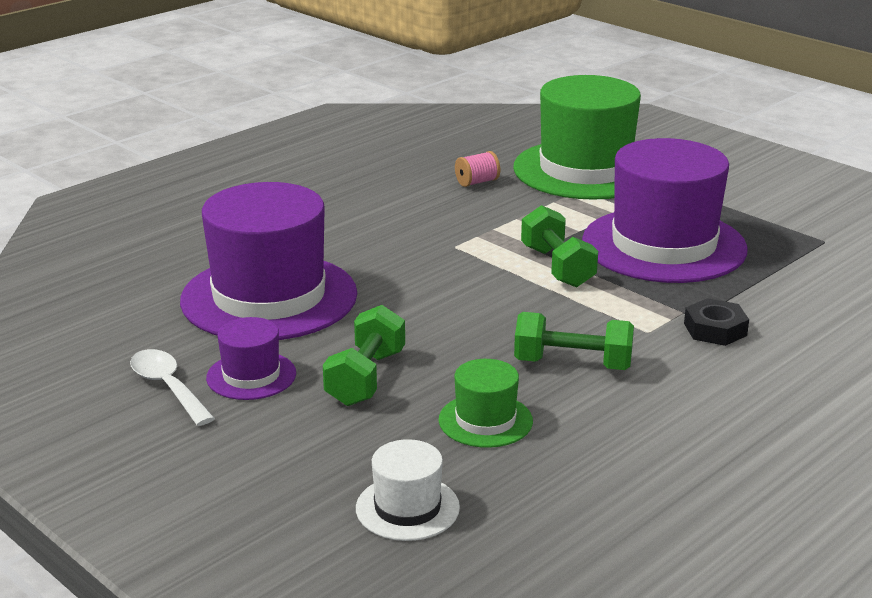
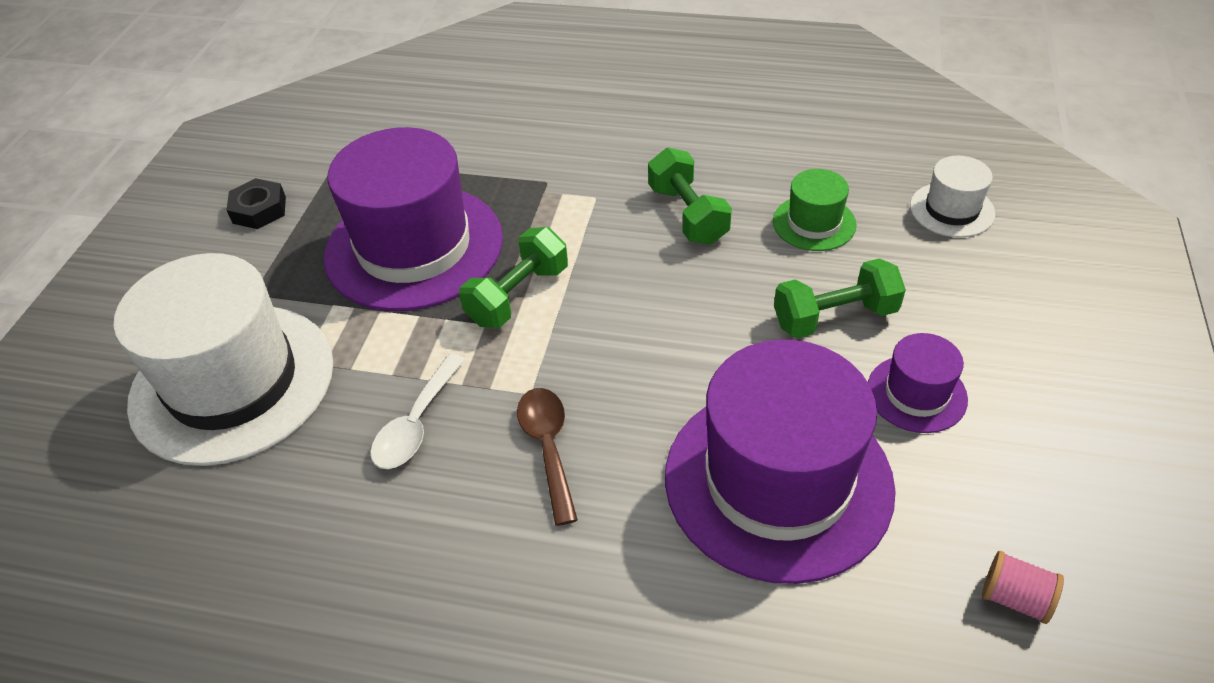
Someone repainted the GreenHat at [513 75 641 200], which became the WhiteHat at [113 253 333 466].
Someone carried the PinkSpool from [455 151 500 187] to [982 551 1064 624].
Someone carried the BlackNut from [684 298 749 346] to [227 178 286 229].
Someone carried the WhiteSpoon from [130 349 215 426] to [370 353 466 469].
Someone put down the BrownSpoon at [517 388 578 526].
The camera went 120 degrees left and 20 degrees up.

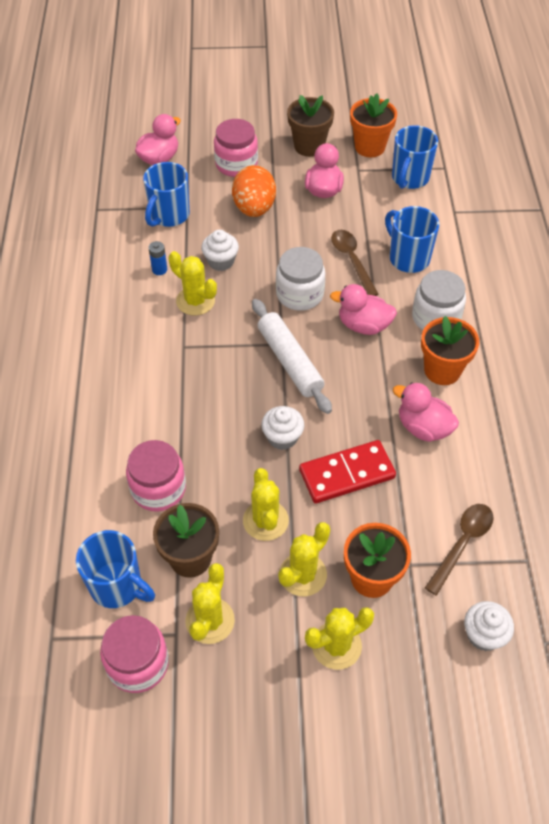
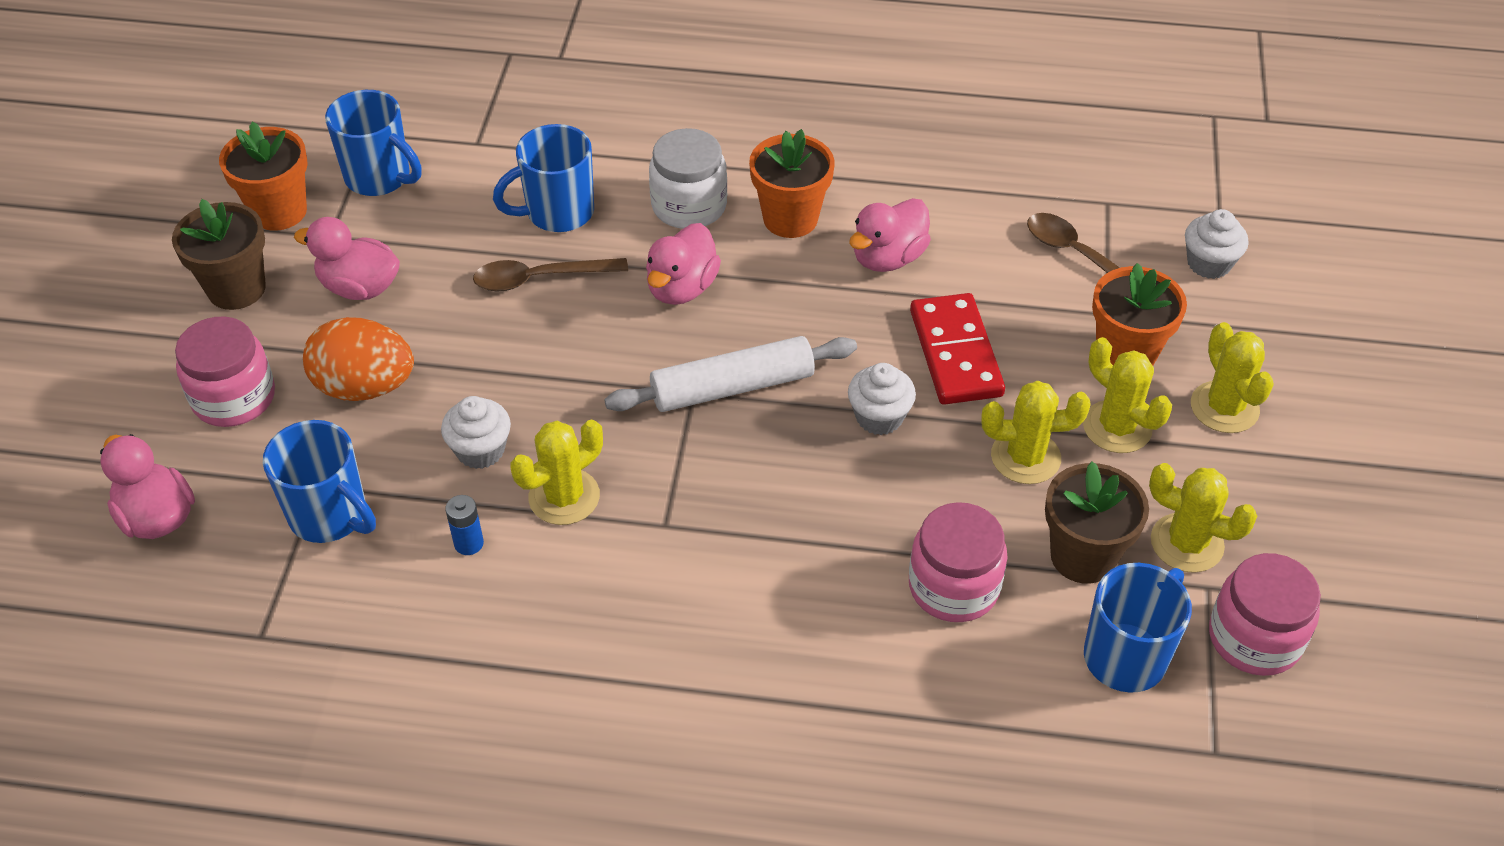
Someone took away the WhiteJar at [276 247 325 311].
The camera went 80 degrees left and 5 degrees down.

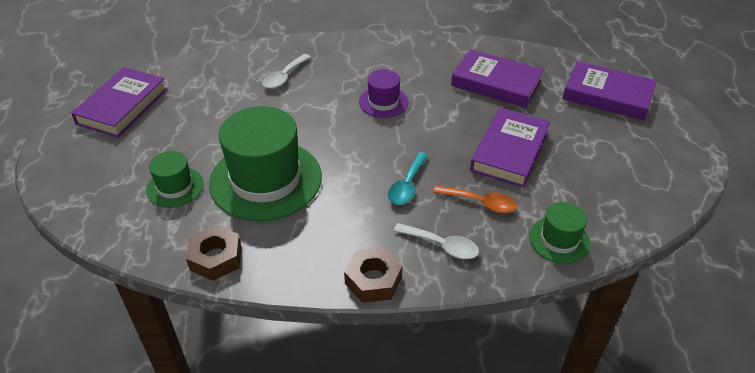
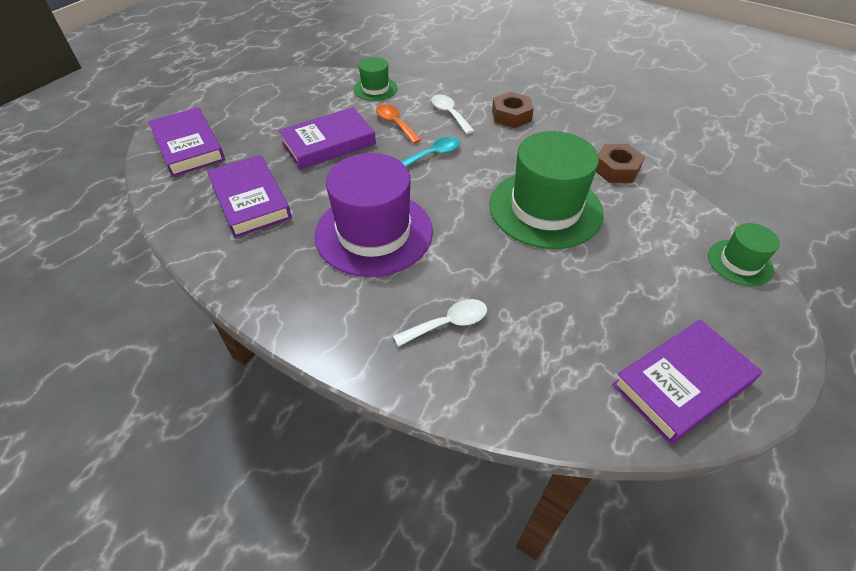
Someone scaled the PurpleHat at [359 69 408 118] by 2.01.
Someone carried the GreenHat from [146 151 204 208] to [708 223 780 286].
The camera went 145 degrees left and 5 degrees up.

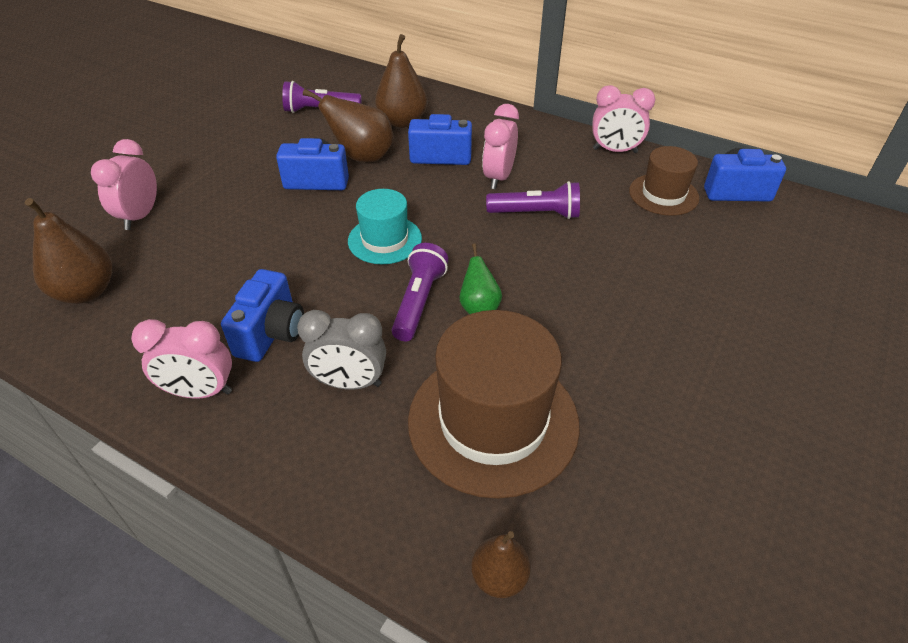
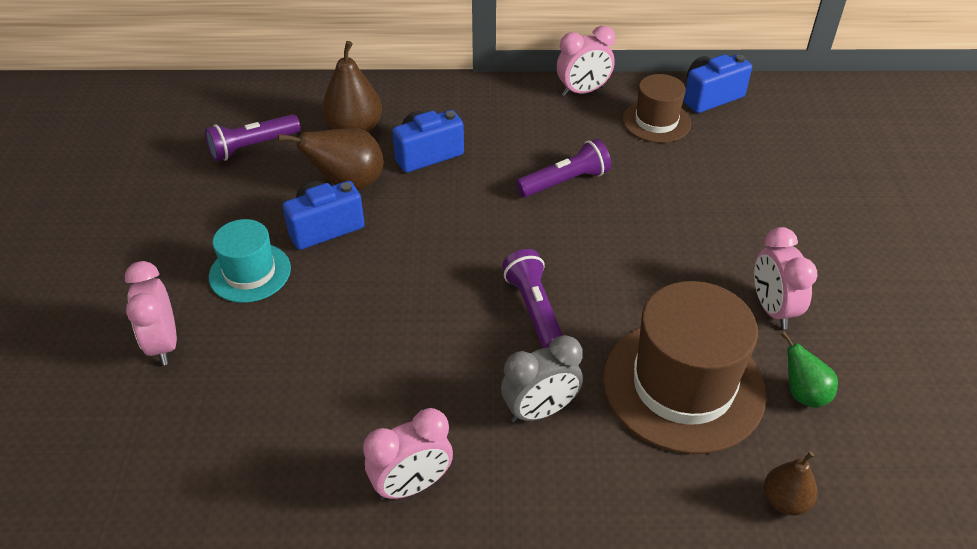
Someone carried the PinkClock from [482 104 519 189] to [754 227 817 329].
Someone carried the TurquoiseHat from [348 189 422 264] to [209 219 291 303].
Someone took away the BrownPear at [25 198 112 304].
Someone carried the GreenPear from [460 243 502 314] to [781 332 838 408].
Someone took away the BlueCamera at [221 269 304 362].
The camera went 30 degrees left and 0 degrees up.

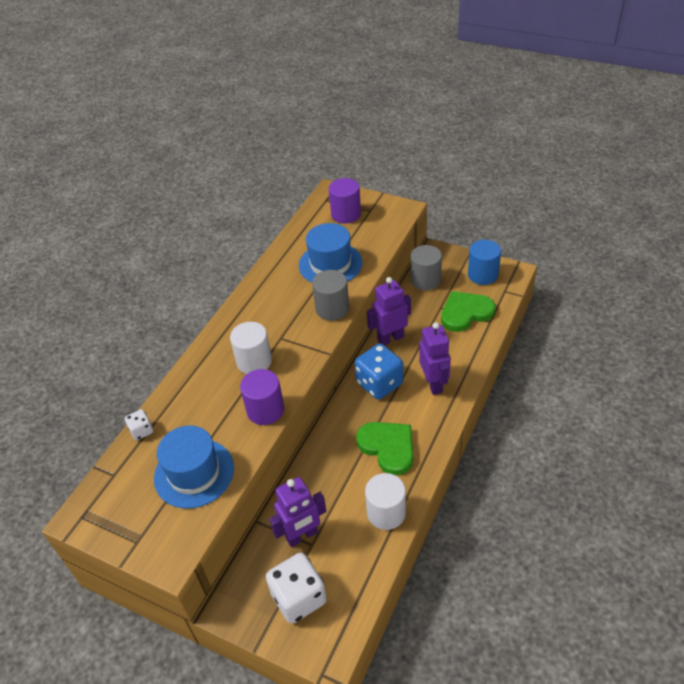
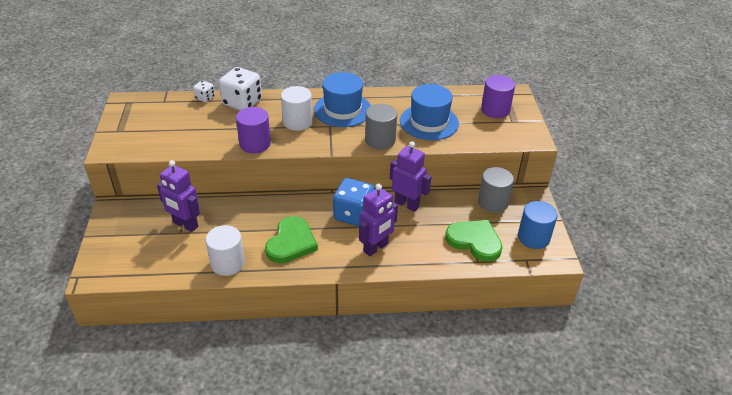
Someone carried the BlueHat from [154 426 234 509] to [314 72 371 127].
Someone carried the WhiteDice from [266 553 327 624] to [219 67 262 110].
The camera went 55 degrees right and 5 degrees down.

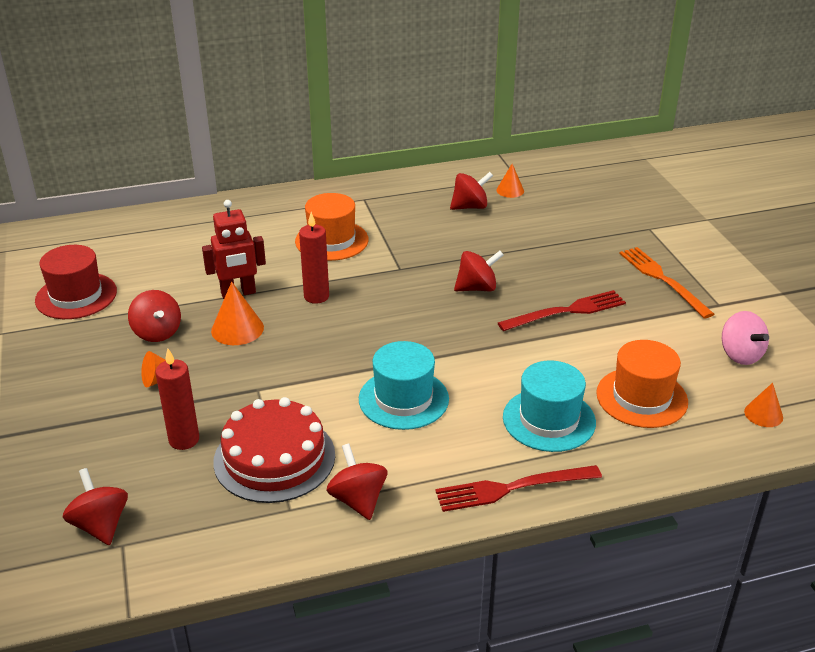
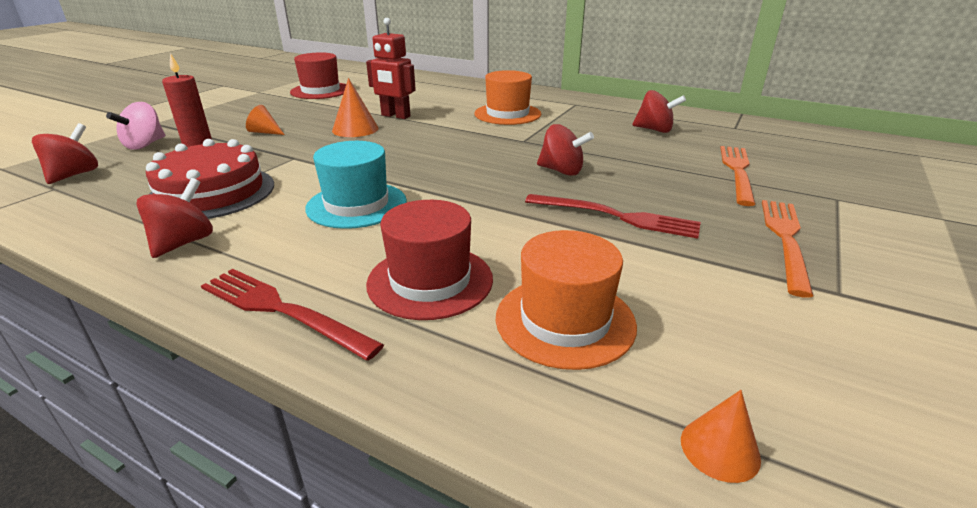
Someone took away the OrangeCone at [496 164 524 198].
Someone took away the RedCandle at [299 212 329 304].
Someone took away the RedSpinningTop at [128 290 181 342].
Someone carried the PinkSpinningTop from [722 311 769 365] to [106 102 165 150].
Someone repainted the TurquoiseHat at [503 360 596 452], which became the RedHat at [366 200 493 320].
Someone put down the OrangeFork at [720 146 756 206].
The camera went 45 degrees right and 5 degrees down.

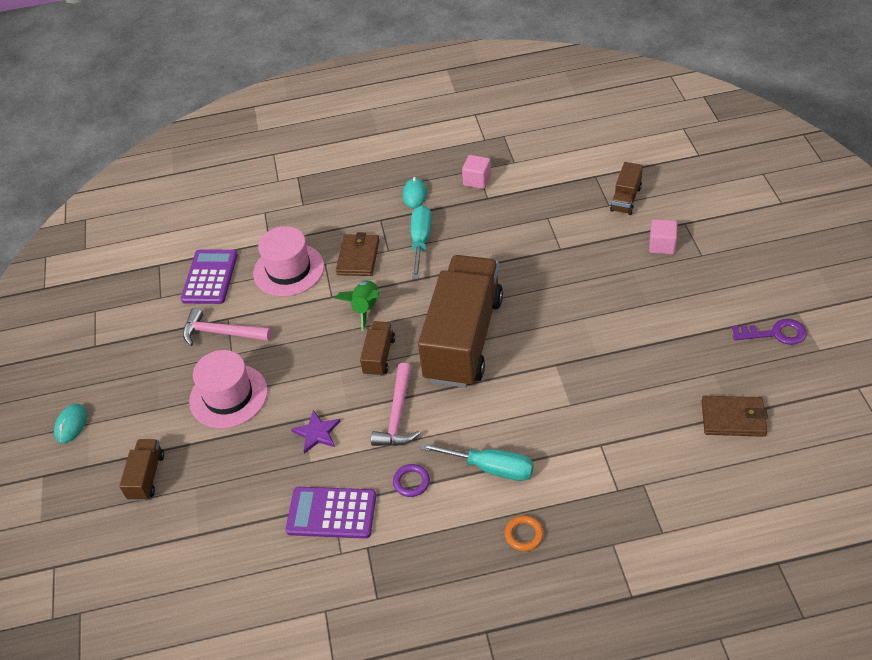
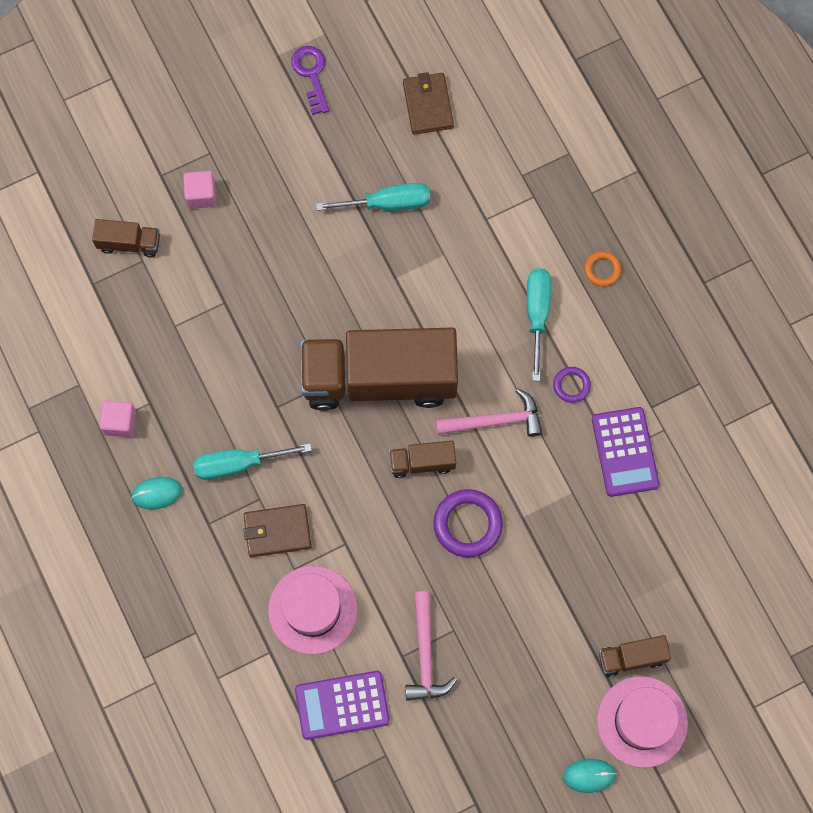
Someone took away the GreenRocket at [335 280 380 331].
Someone carried the PinkHat from [189 350 268 428] to [597 676 688 768].
Someone took away the PurpleStar at [291 410 341 454].
Someone put down the TurquoiseScrewdriver at [316 183 430 211].
Someone put down the PurpleRing at [433 489 503 557].
The camera went 110 degrees left and 25 degrees up.

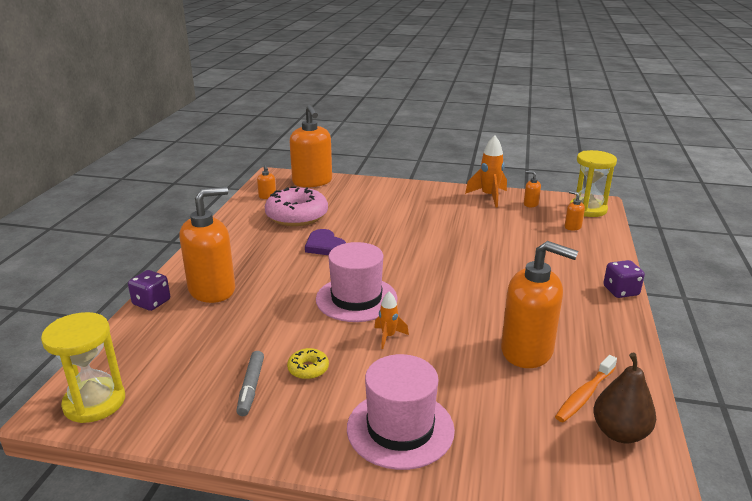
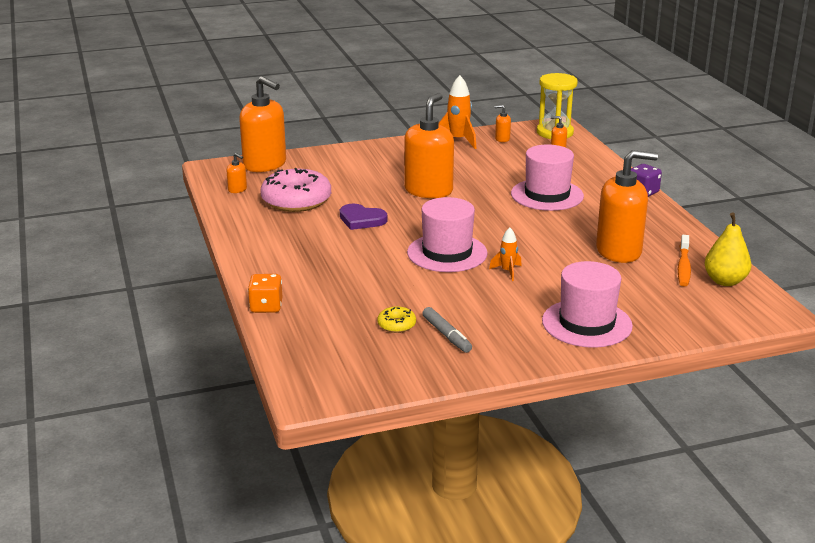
Someone carried the OrangeSoapDispenser from [179 187 235 303] to [404 93 454 198].
Someone repainted the PurpleDice at [128 270 170 311], which became the OrangeDice at [248 274 282 313].
Someone took away the YellowHourglass at [41 312 125 423].
Someone carried the YellowDonut from [287 348 329 379] to [377 306 416 333].
Someone repainted the BrownPear at [593 353 656 443], which became the YellowPear at [704 212 752 286].
Someone put down the PinkHat at [511 144 584 211].
The camera went 30 degrees left and 0 degrees up.

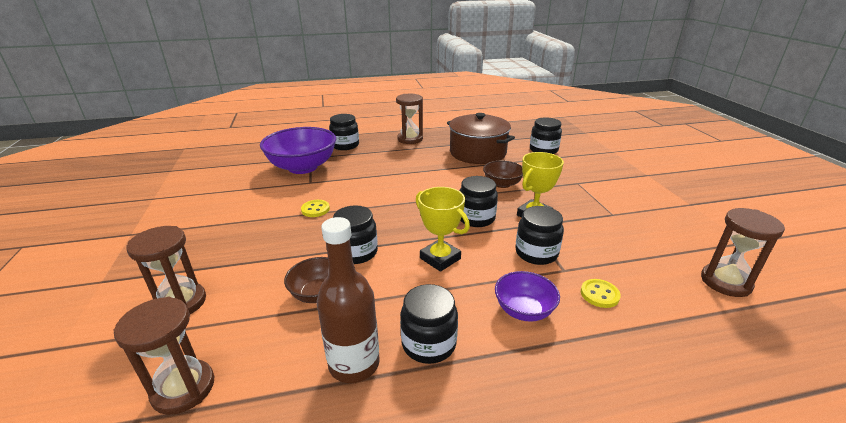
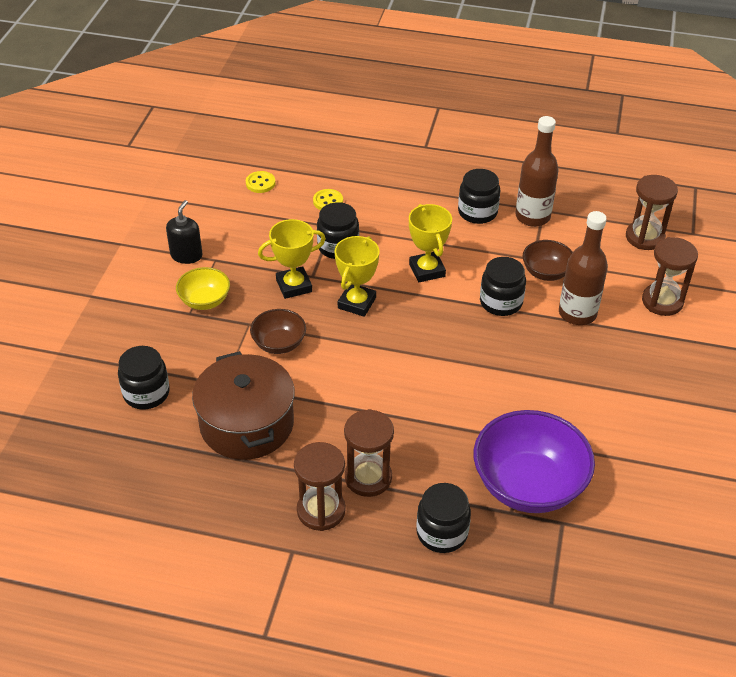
Someone swapped the BlackJar at [459 176 498 227] for the YellowTrophy at [334 236 380 317].
Someone carried the YellowButton from [301 200 330 217] to [246 171 276 193].
Someone carried the BrownHourglass from [701 208 785 297] to [344 409 394 497].
Someone took away the PurpleBowl at [495 271 560 322].
Someone put down the BlackSoapDispenser at [166 200 203 264].
Someone put down the BrownBottle at [559 211 608 325].
Someone put down the YellowBowl at [176 267 230 310].
The camera went 155 degrees left and 15 degrees up.

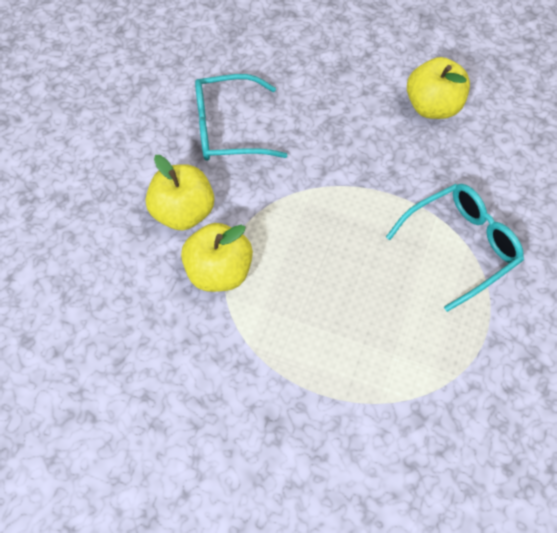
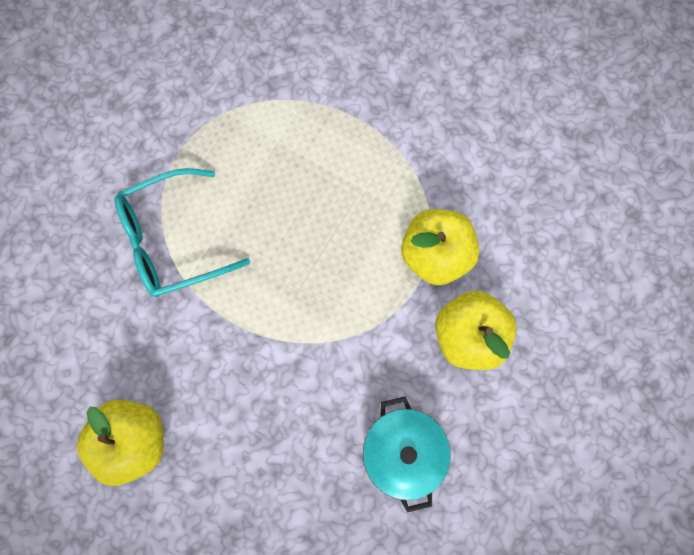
Someone swapped the TurquoiseGlasses at [195 74 288 161] for the TurquoisePot at [363 397 451 512].
The camera went 170 degrees left and 15 degrees up.

